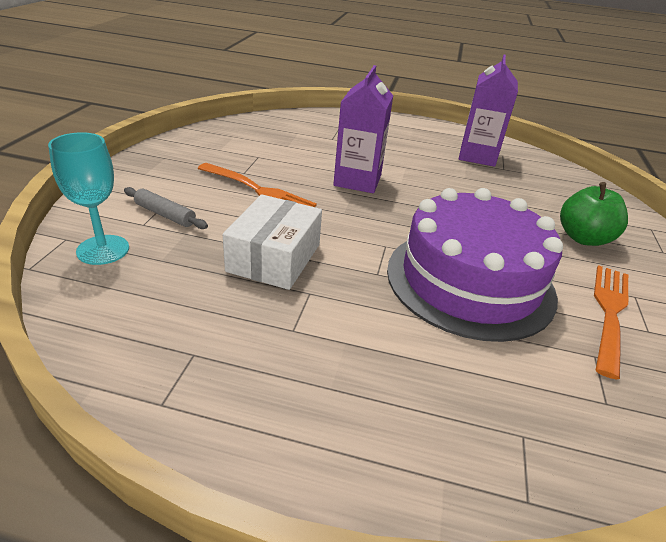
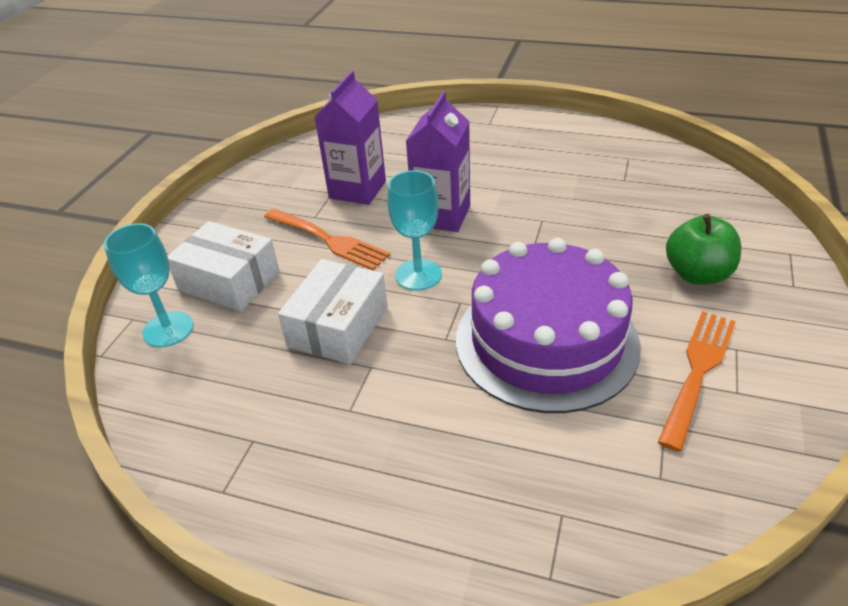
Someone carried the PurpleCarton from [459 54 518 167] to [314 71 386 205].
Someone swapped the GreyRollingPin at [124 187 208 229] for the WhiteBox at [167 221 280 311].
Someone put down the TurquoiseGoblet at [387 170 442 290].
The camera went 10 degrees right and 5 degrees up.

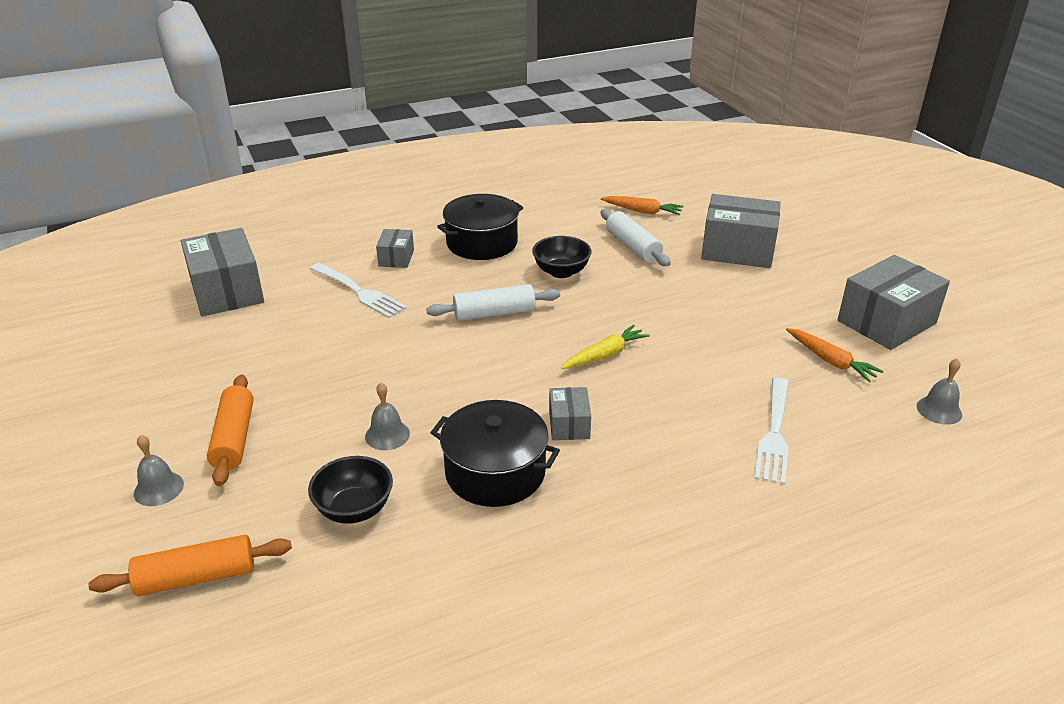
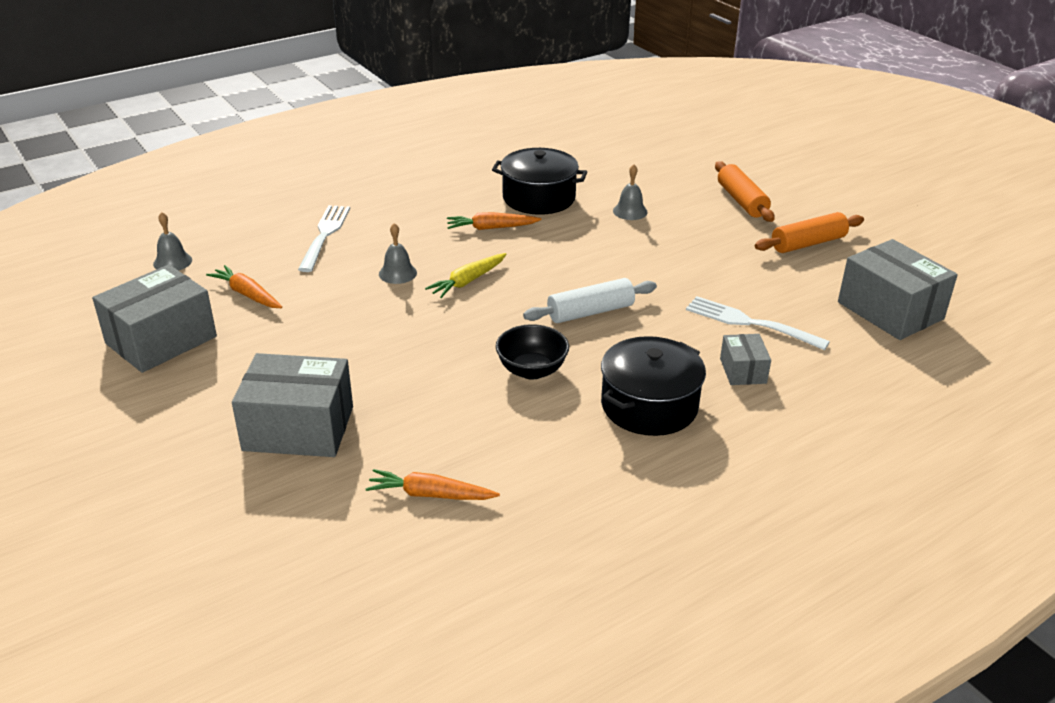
Someone took away the WhiteRollingPin at [601 209 671 266].
Someone swapped the GreyBox at [549 387 591 440] for the OrangeCarrot at [447 212 541 230].
Someone carried the GreyBell from [134 435 184 506] to [379 223 417 284].
Someone took away the BlackBowl at [308 456 393 524].
Someone carried the OrangeRollingPin from [88 535 292 596] to [755 212 864 253].
The camera went 170 degrees right and 0 degrees up.

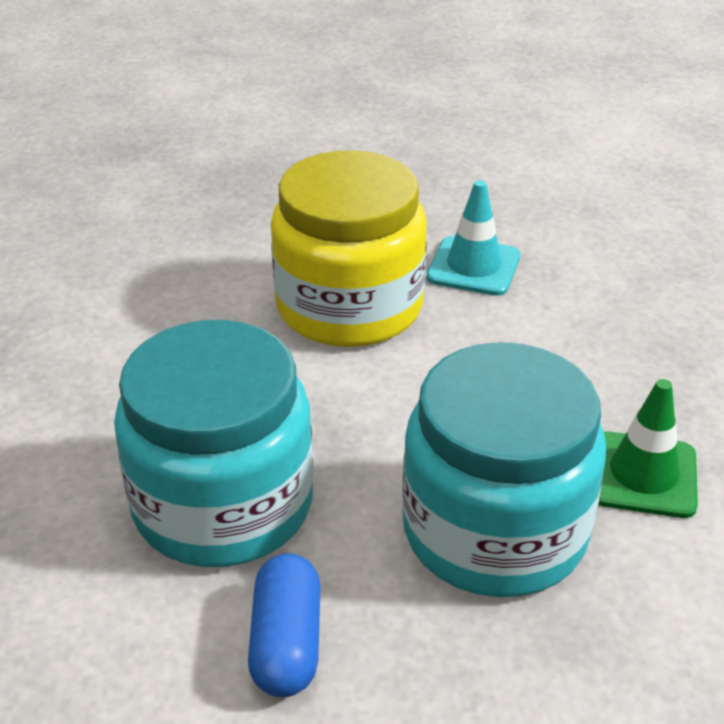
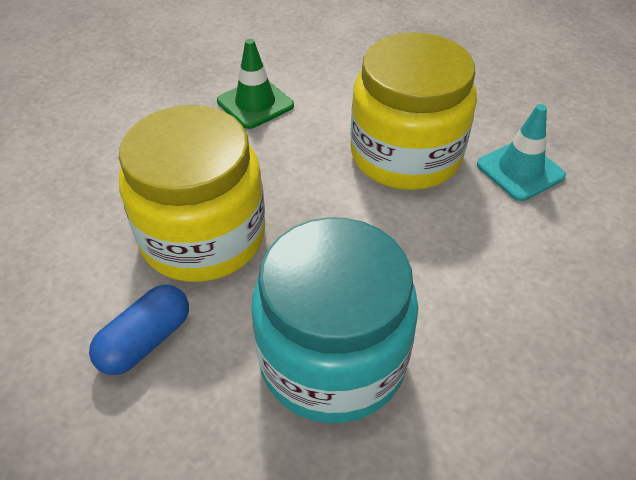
Someone repainted the TurquoiseJar at [114 320 313 567], which became the YellowJar at [119 105 265 282].
Someone carried the GreenTrafficCone from [598 379 698 518] to [217 39 294 129].
The camera went 40 degrees right and 10 degrees up.

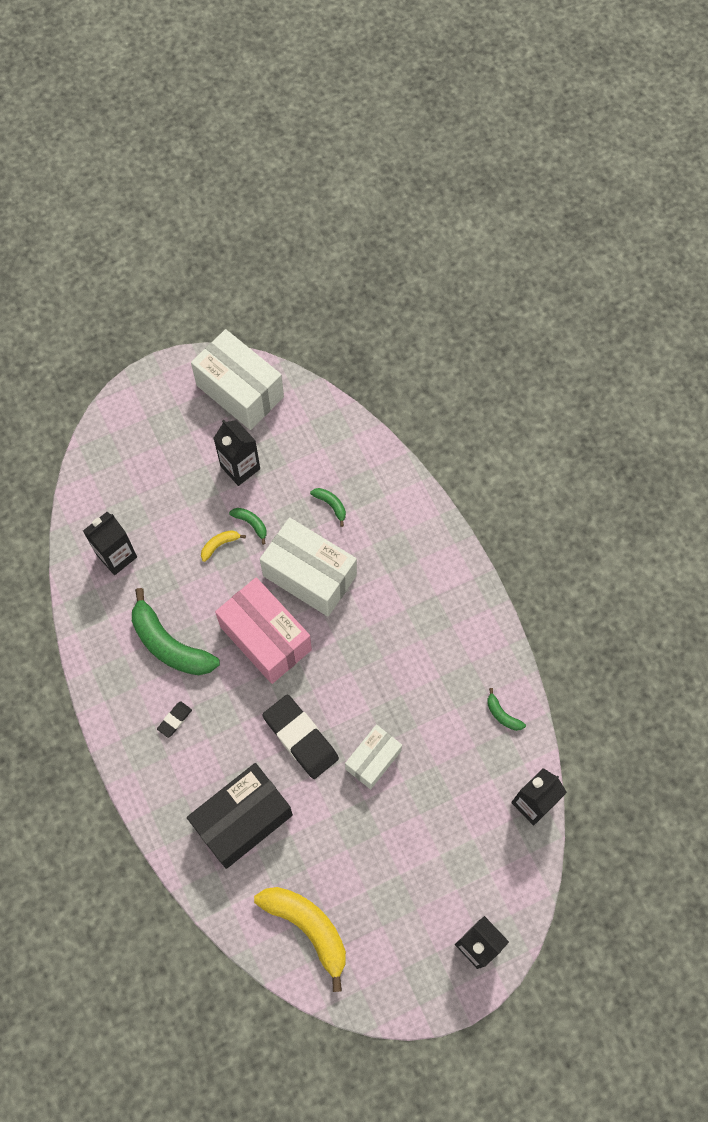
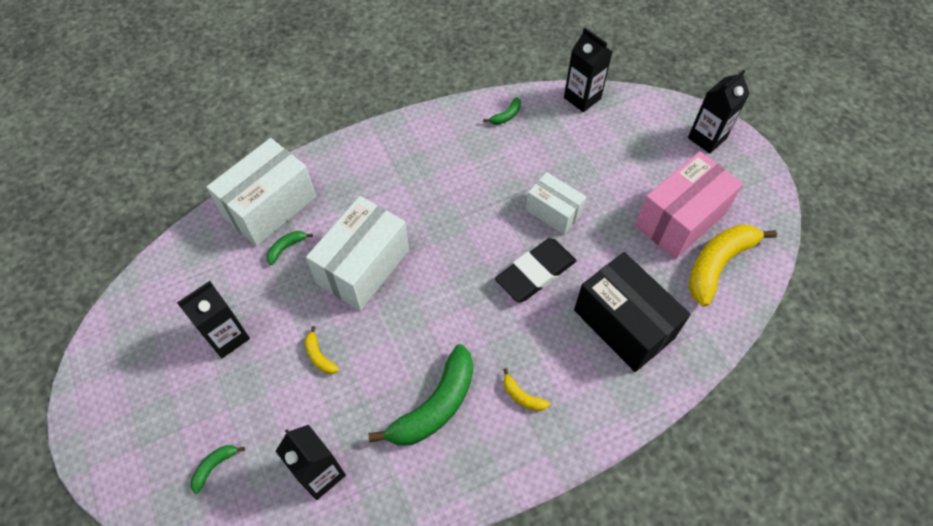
Someone carried the WhiteBox from [191 329 284 430] to [206 138 316 246].
Someone carried the GreenBanana from [229 508 267 545] to [191 445 245 494].
Someone carried the PinkBox from [215 577 312 684] to [635 151 743 259].
Someone swapped the BlackEraser at [157 701 192 738] for the YellowBanana at [503 368 550 411].
The camera went 90 degrees left and 10 degrees down.

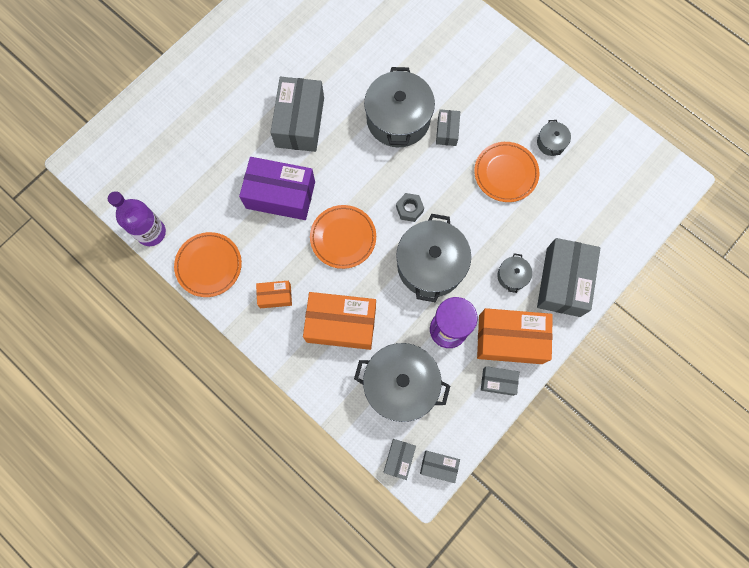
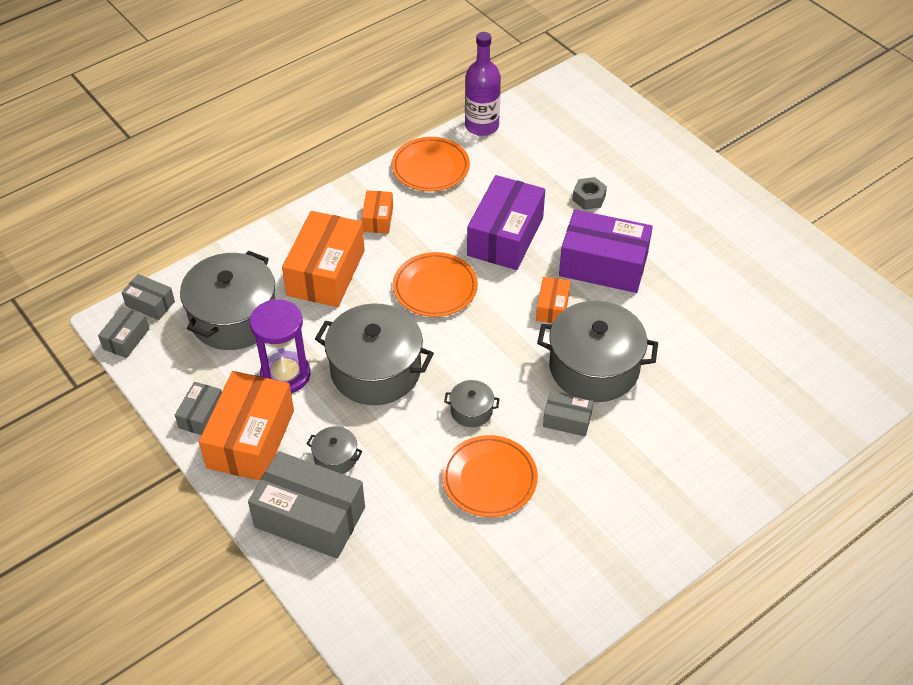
Someone repainted the GreyBox at [270 77 324 152], which became the PurpleBox at [559 209 653 293].
Someone carried the GreyPot from [537 120 571 156] to [444 380 500 427].
Someone carried the GreyNut from [396 193 424 222] to [572 177 607 210].
Someone put down the OrangeBox at [536 277 571 323].
The camera went 100 degrees right and 25 degrees down.

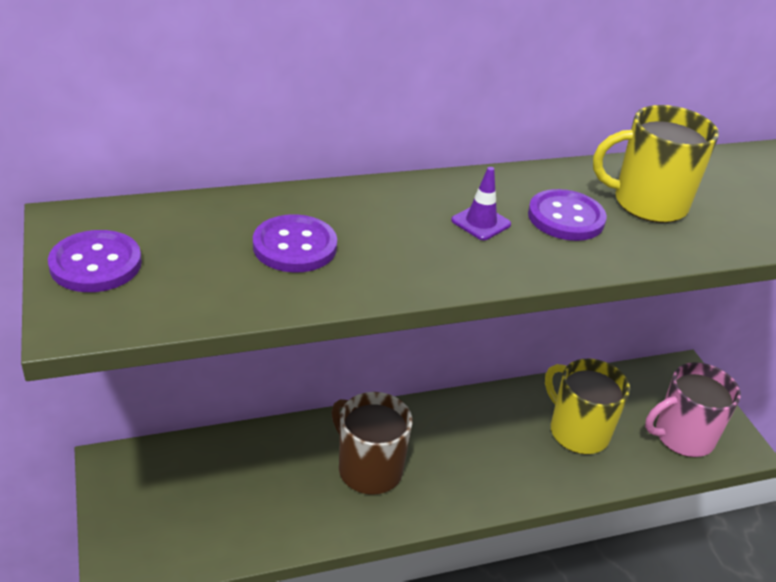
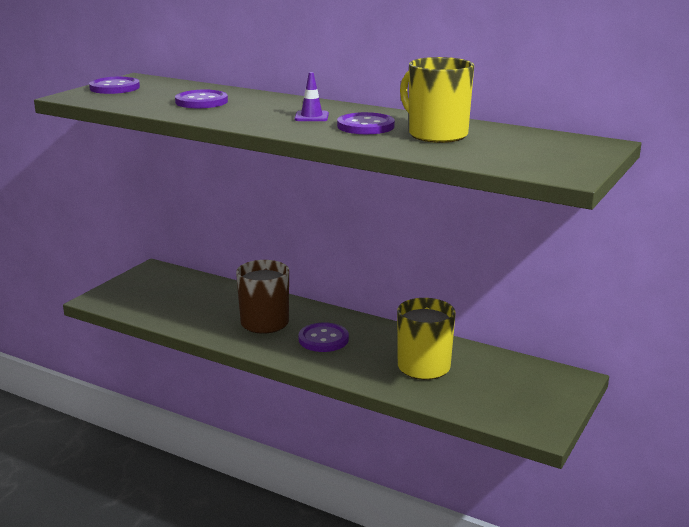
Someone took away the PinkMug at [645 362 741 457].
Someone put down the PurpleButton at [299 322 349 352].
The camera went 50 degrees right and 15 degrees down.

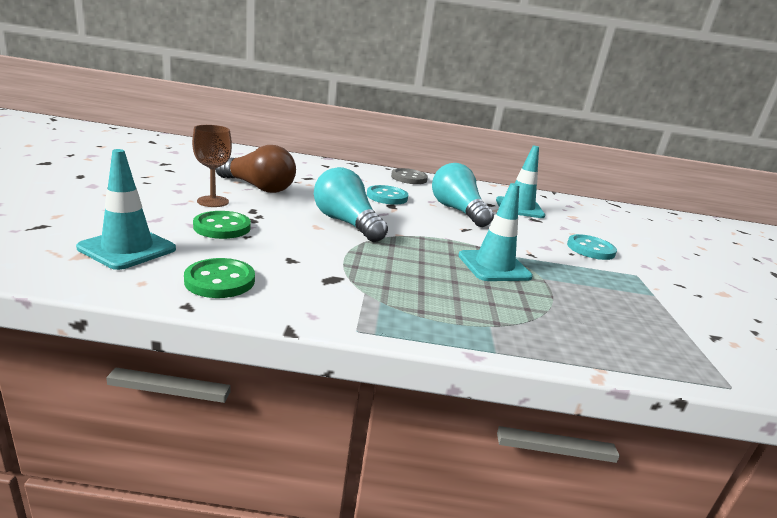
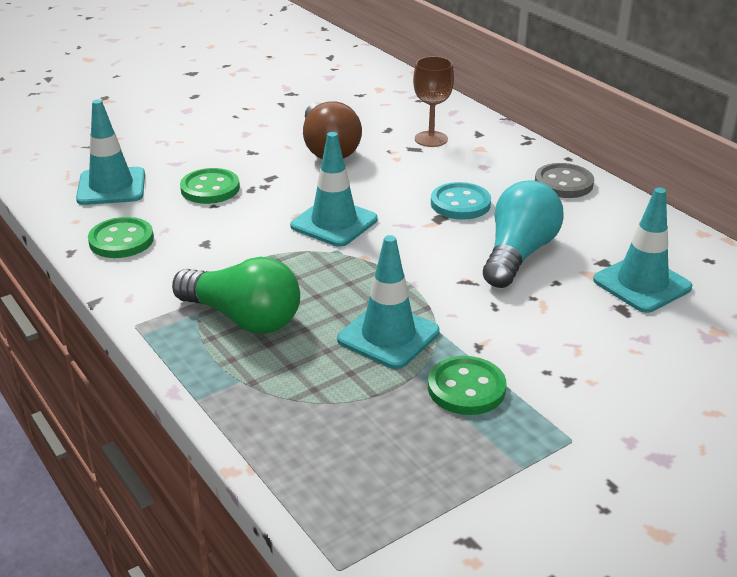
Someone carried the BrownGoblet from [192 125 232 207] to [413 56 454 147].
Someone swapped the TurquoiseLightBulb at [314 167 388 242] for the TurquoiseTrafficCone at [290 132 378 247].
Someone took away the TurquoiseButton at [567 234 617 260].
Someone put down the GreenLightBulb at [172 257 300 334].
Someone put down the GreenButton at [428 356 506 415].
The camera went 55 degrees right and 10 degrees up.

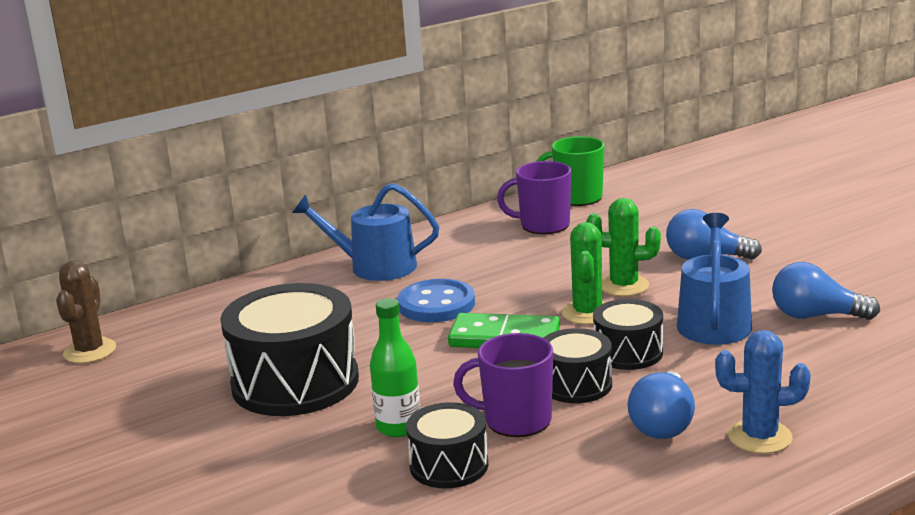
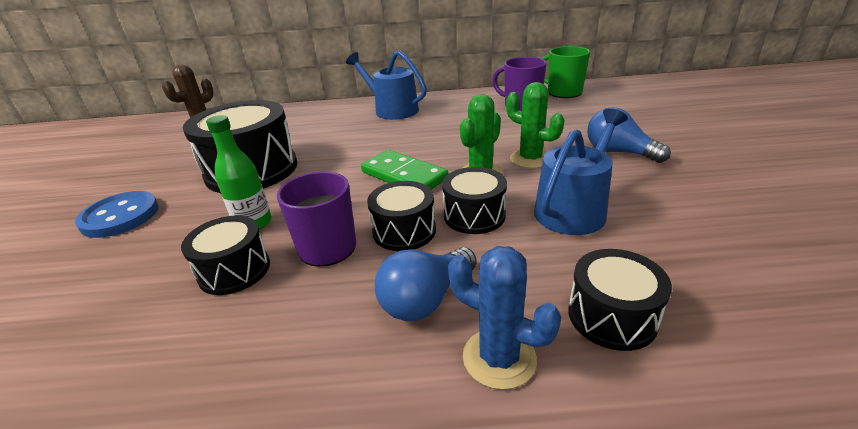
Someone took away the BlueLightBulb at [772 262 880 320].
Someone carried the BlueButton from [397 279 475 322] to [75 191 159 238].
Someone put down the BlackDrum at [568 249 672 351].
The camera went 30 degrees right and 10 degrees up.

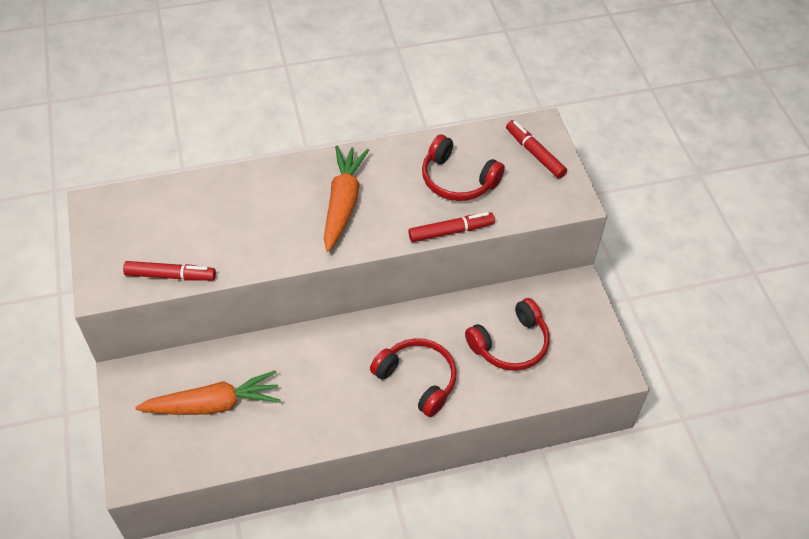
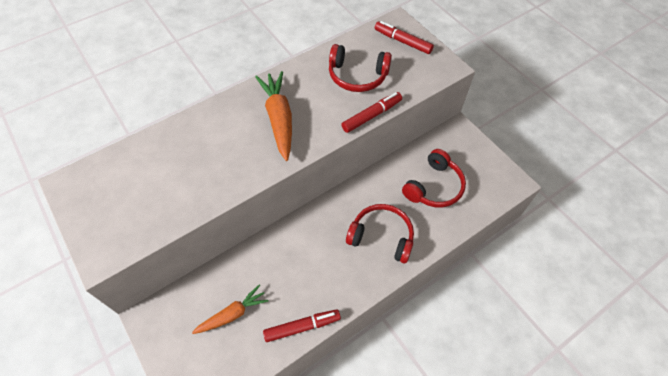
Someone carried the RedMarker from [123 261 216 281] to [263 309 341 342].
Someone scaled the OrangeCarrot at [135 370 280 415] by 0.65.
The camera went 20 degrees left and 5 degrees up.

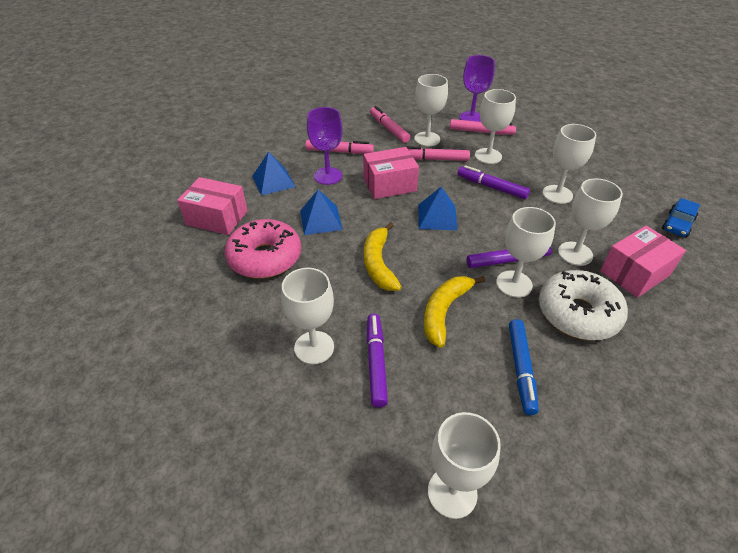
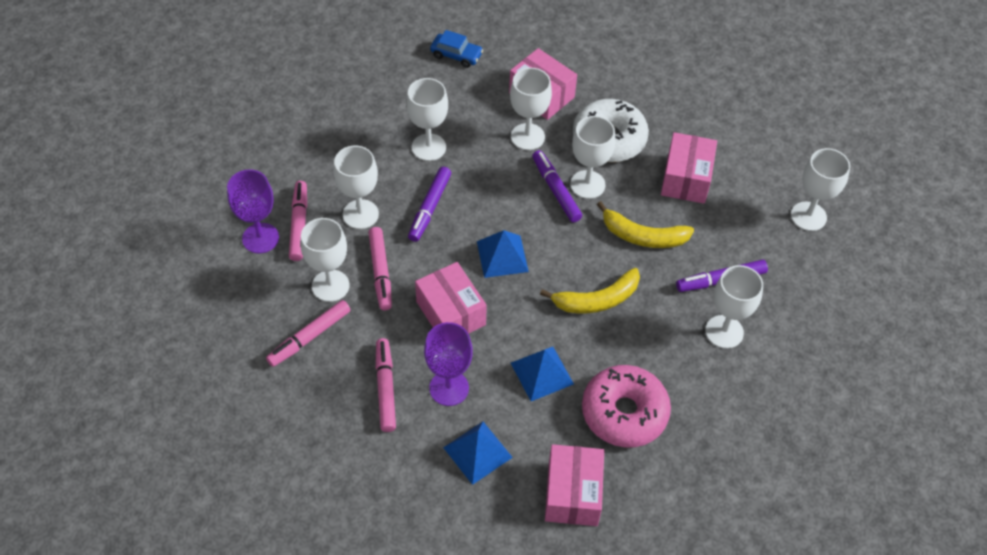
Someone swapped the BlueMarker at [509 319 539 415] for the PinkBox at [661 132 717 204].
The camera went 105 degrees left and 10 degrees up.

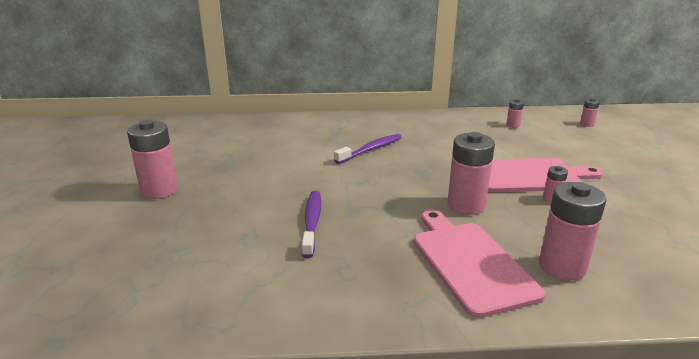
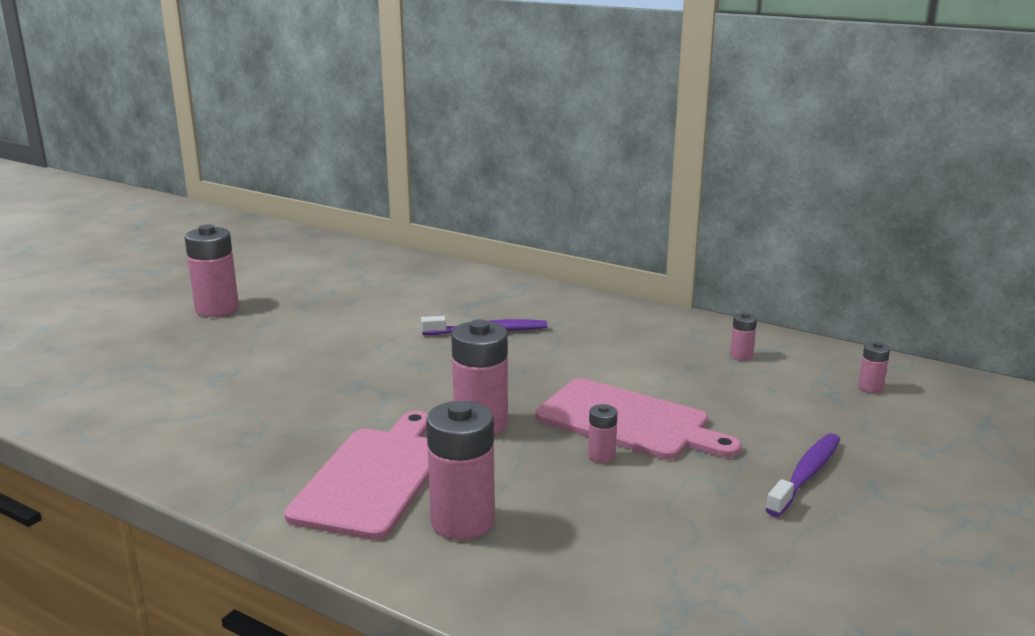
Someone carried the PurpleToothbrush from [302 191 321 258] to [765 433 840 517].
The camera went 35 degrees right and 5 degrees down.

